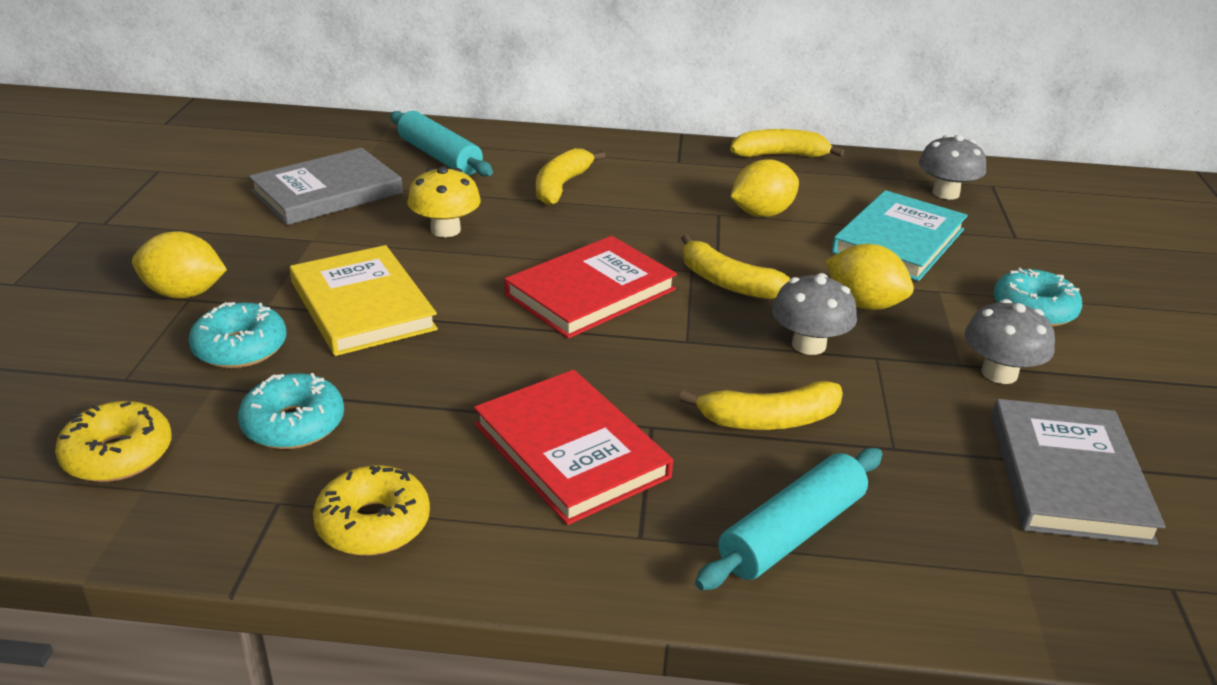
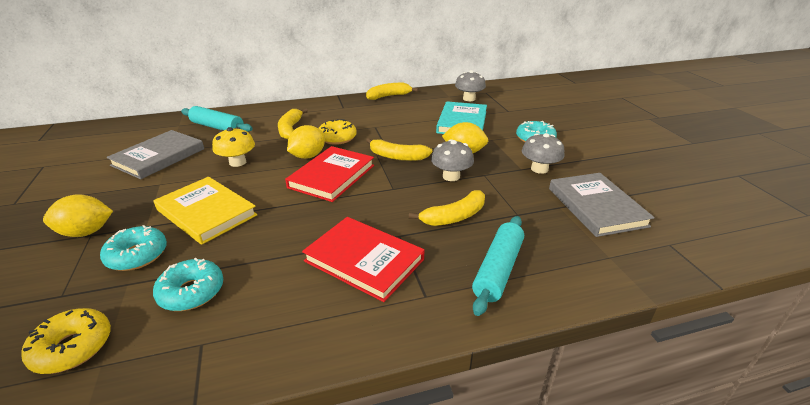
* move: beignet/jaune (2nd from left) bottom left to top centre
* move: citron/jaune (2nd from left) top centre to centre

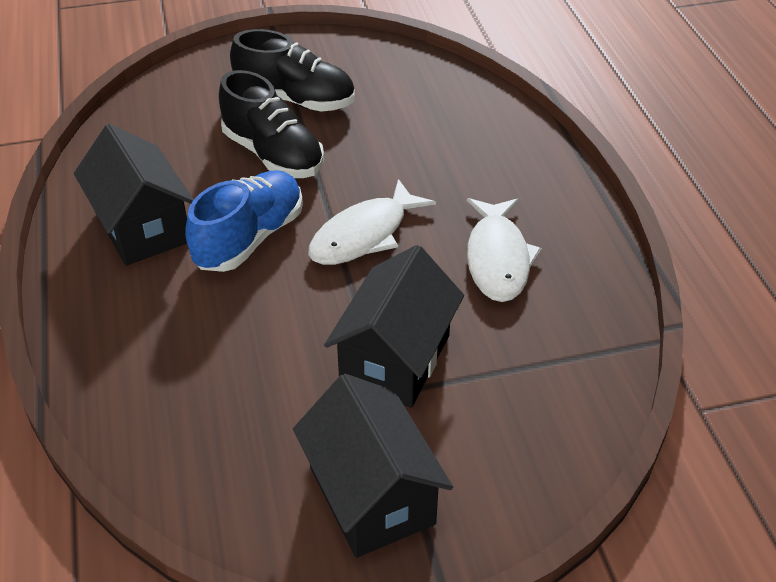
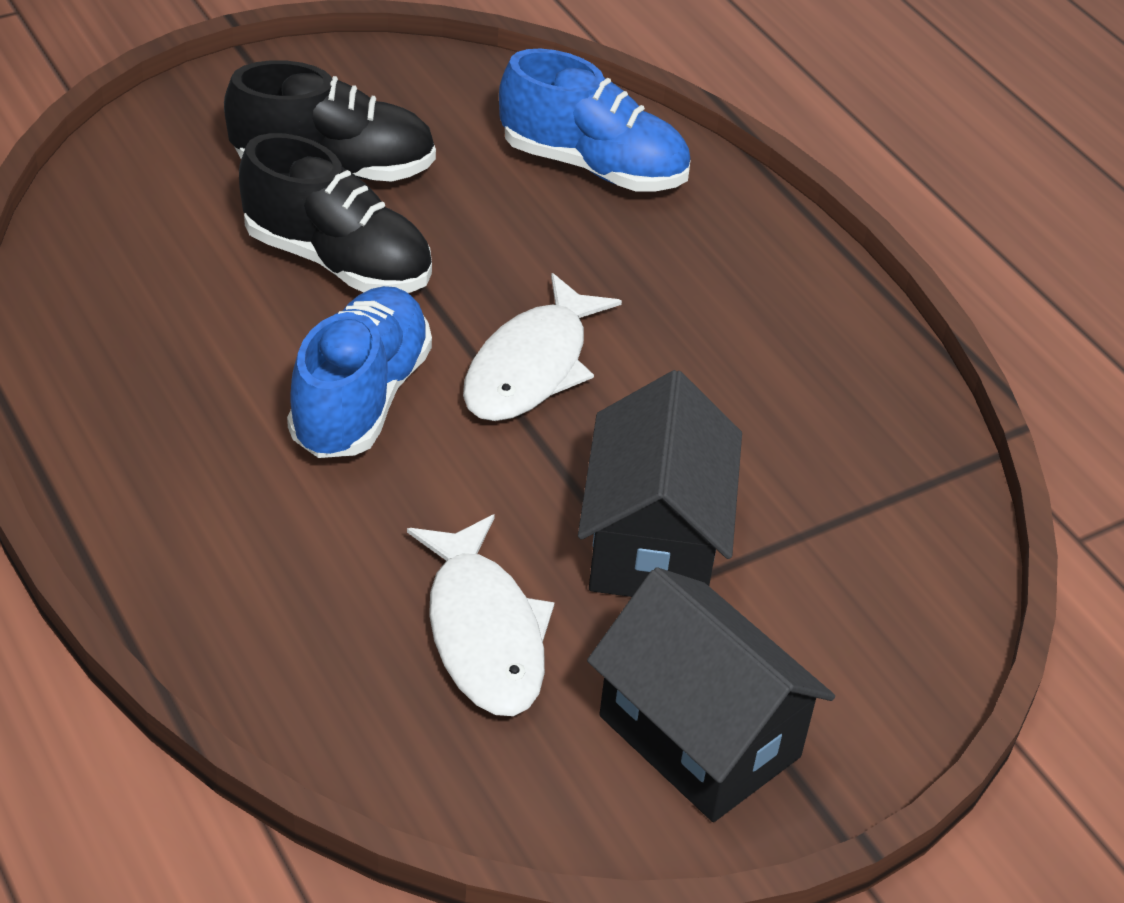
* delete: maison/noir (1st from left) middle left
* insert: chaussure/bleu (2nd from left) top centre
* move: poisson/blanc (2nd from left in the first image) centre to poisson/blanc (1st from left) bottom centre

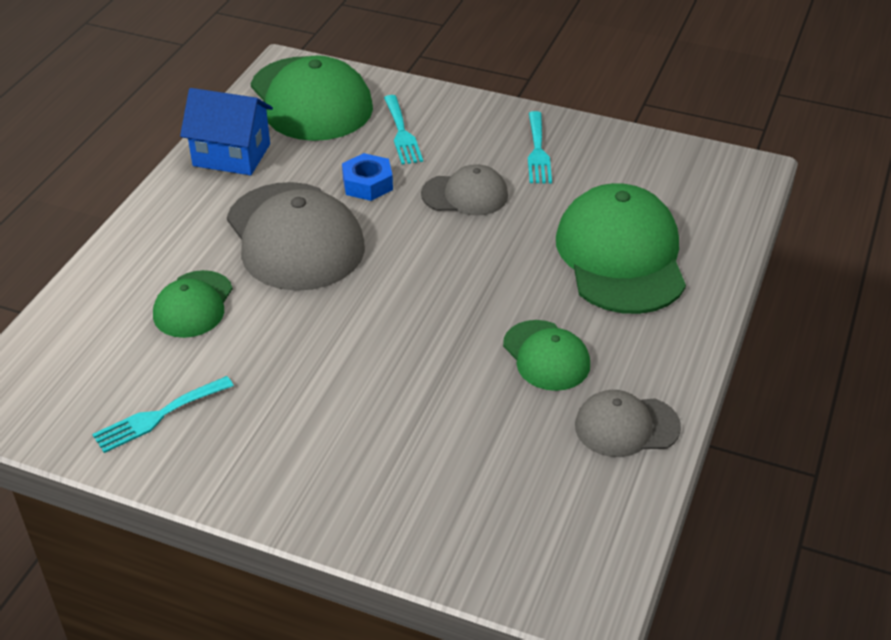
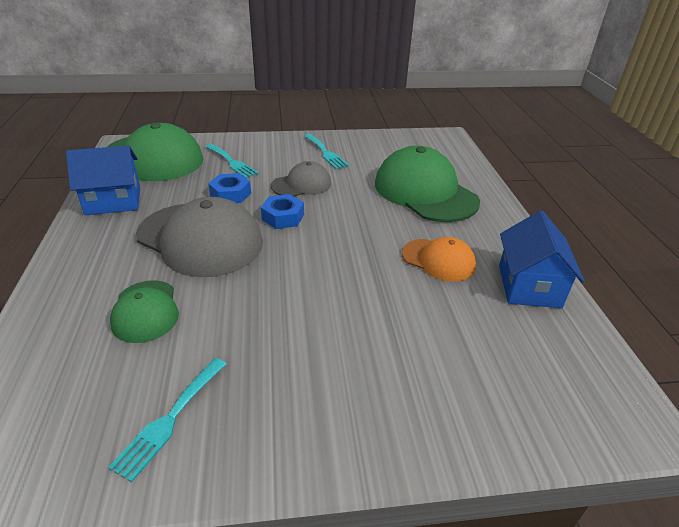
* insert: écrou/bleu (2nd from left) centre
* replace: casquette/gris (3rd from left) middle right to maison/bleu (2nd from left) middle right
* recolor: casquette/vert (3rd from left) centre to casquette/orange centre

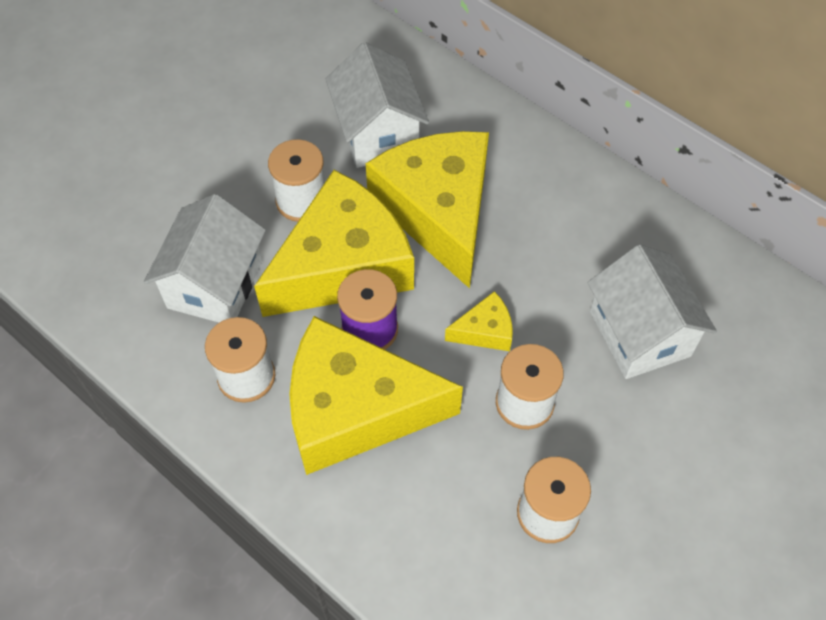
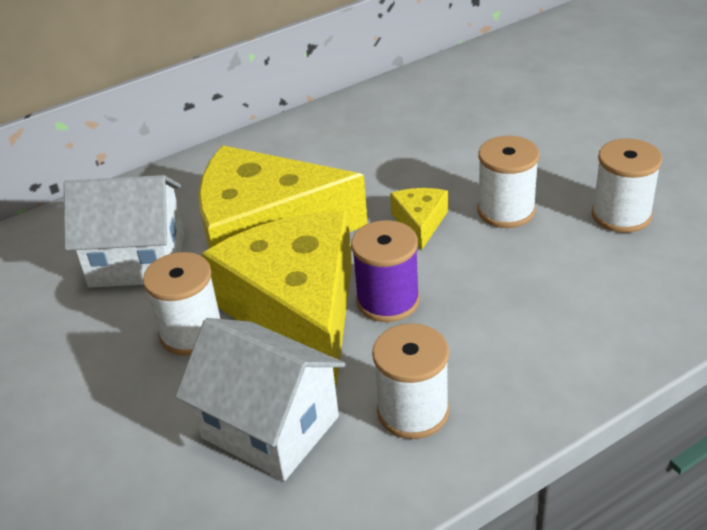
* delete: fromage/jaune (2nd from left) centre
* delete: maison/blanc (3rd from left) middle right

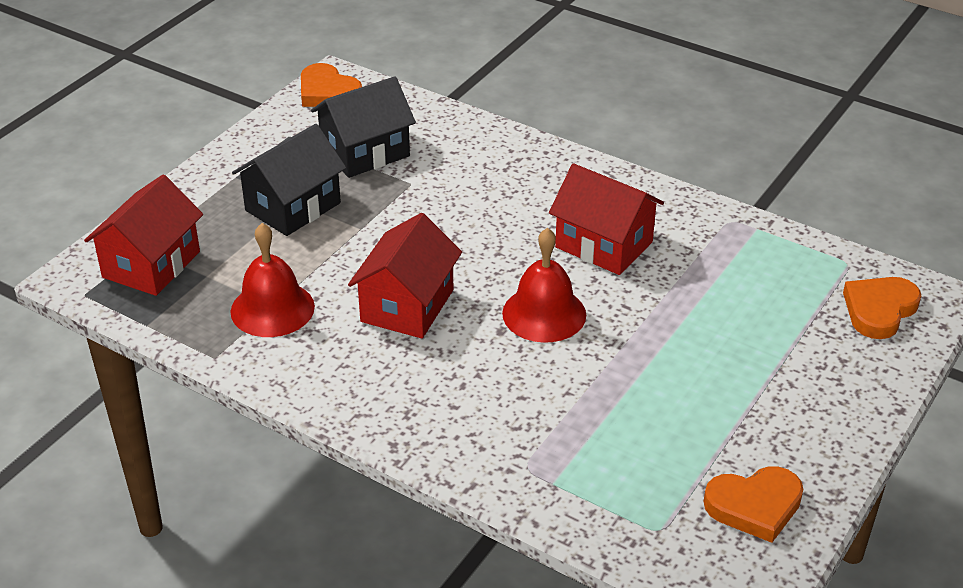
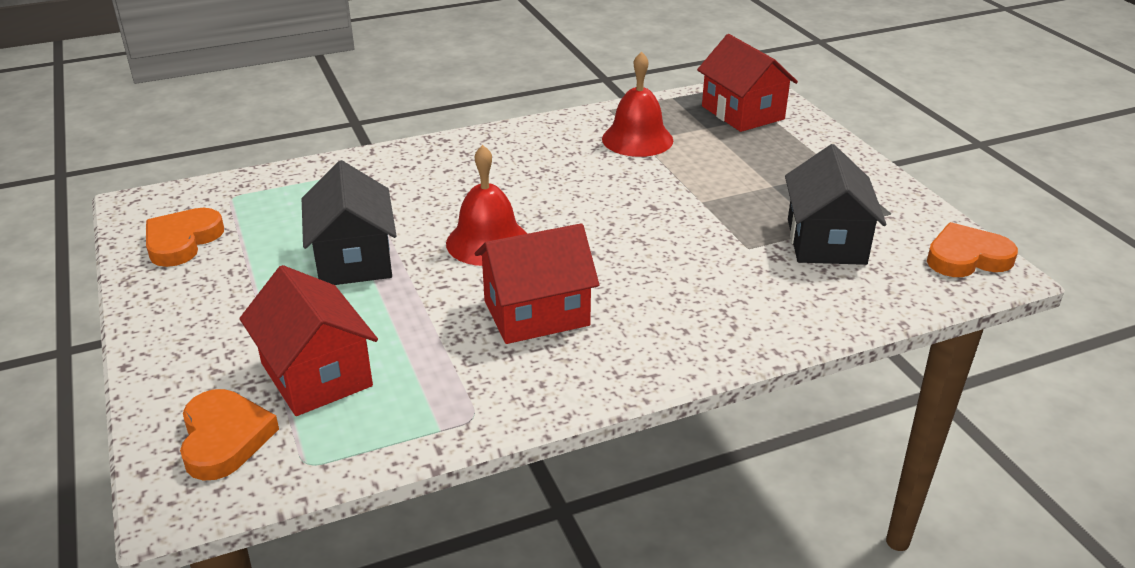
* move: maison/noir (1st from left) top left to middle left
* move: maison/rouge (2nd from left in the first image) centre to maison/rouge (1st from left) middle left

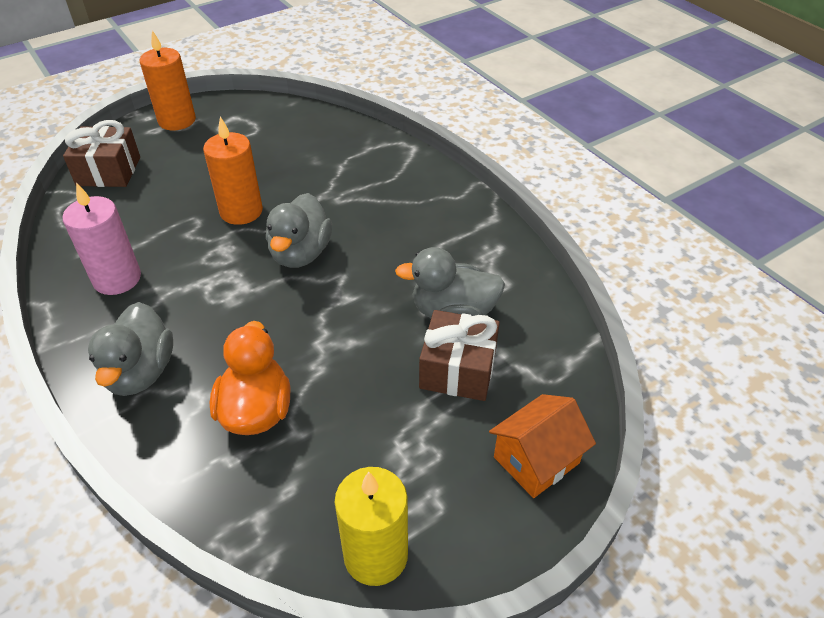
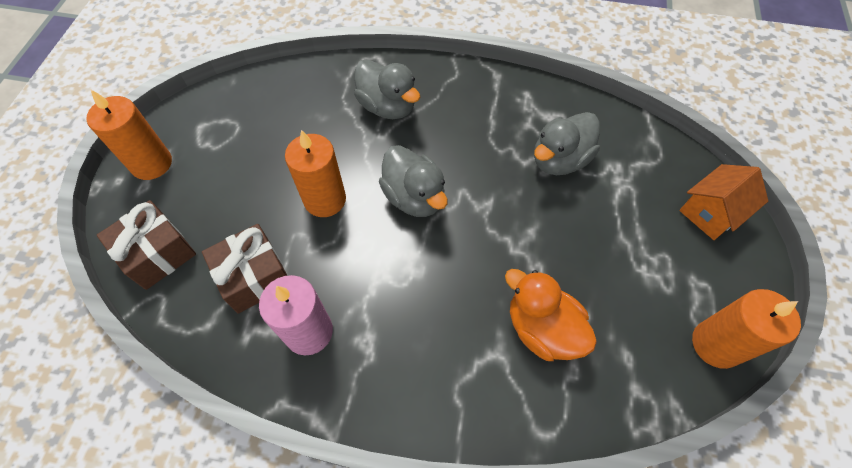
* move: canard/gris (1st from left) middle left to top centre
* move: cadeau/marron (2nd from left) centre to middle left
* recolor: bougie/jaune bottom centre to bougie/orange (3rd from left) bottom right
* rotate: maison/orange bottom centre = middle right 45 degrees clockwise

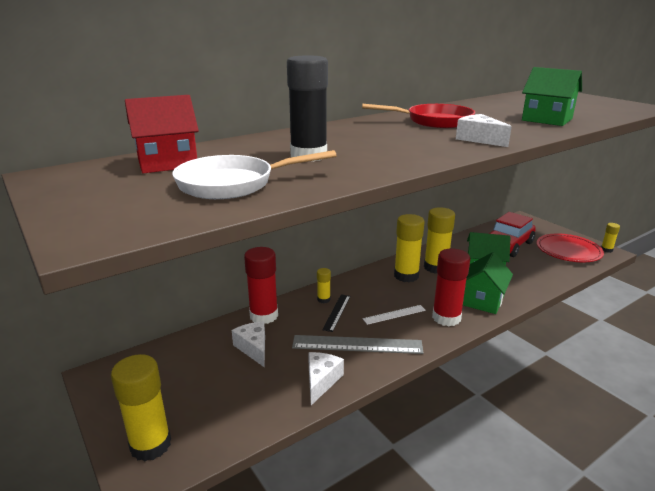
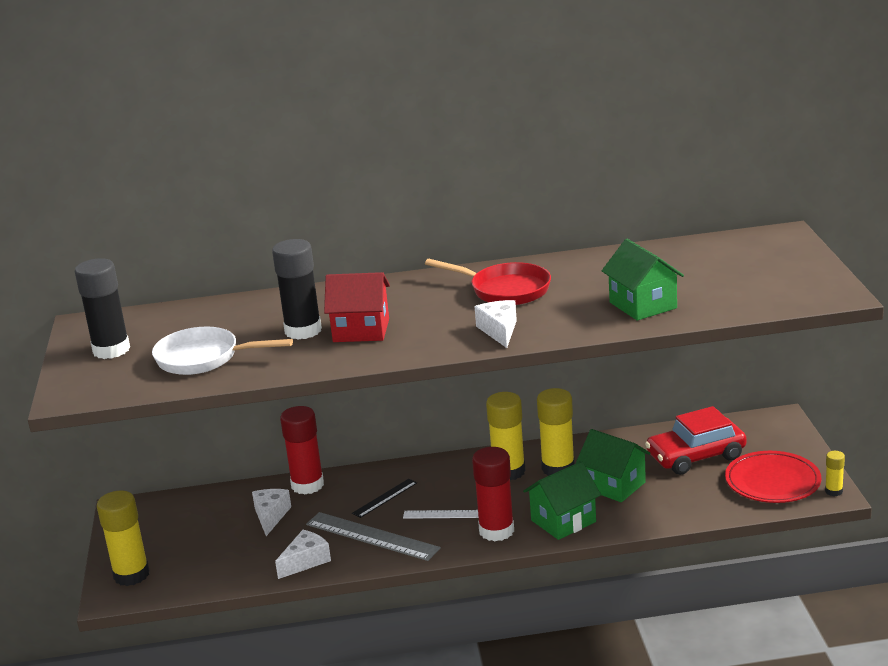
* delete: bâton de colle/jaune (2nd from left) centre
* insert: bâton de colle/noir (1st from left) middle left
* move: maison/rouge top left to centre

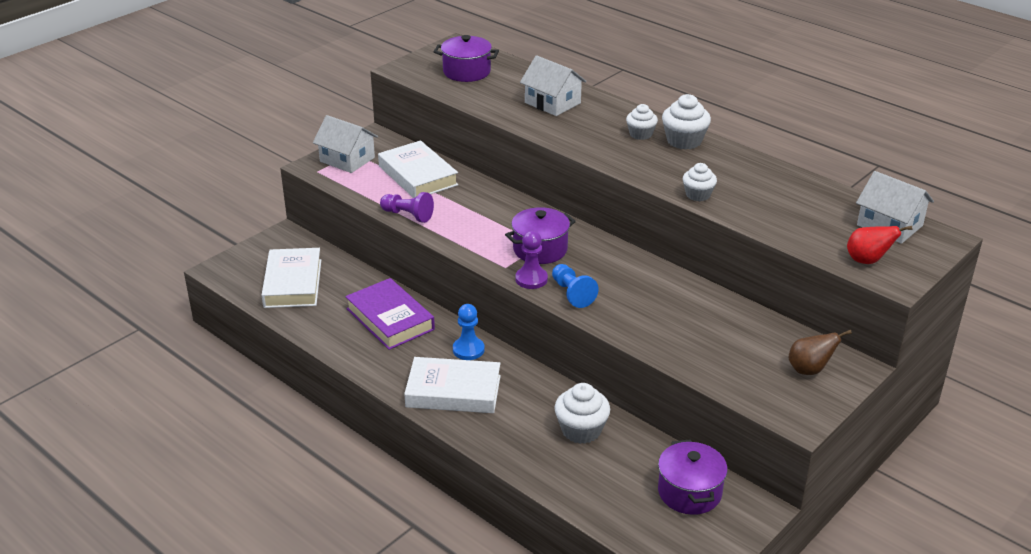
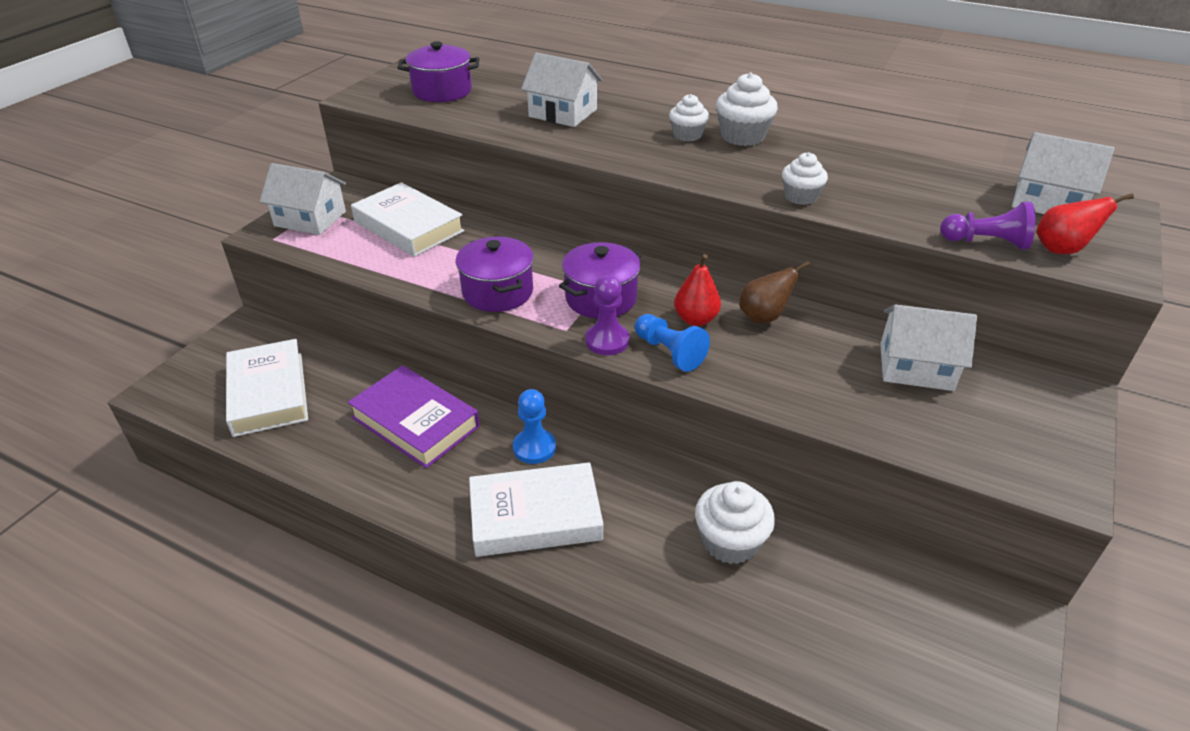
* insert: poire/rouge (1st from left) centre
* insert: maison/blanc (3rd from left) middle right
* move: pion/violet (1st from left in the first image) centre to pion/violet (2nd from left) top right
* move: marmite/violet (3rd from left in the first image) bottom right to marmite/violet (2nd from left) centre
* move: poire/marron middle right to centre

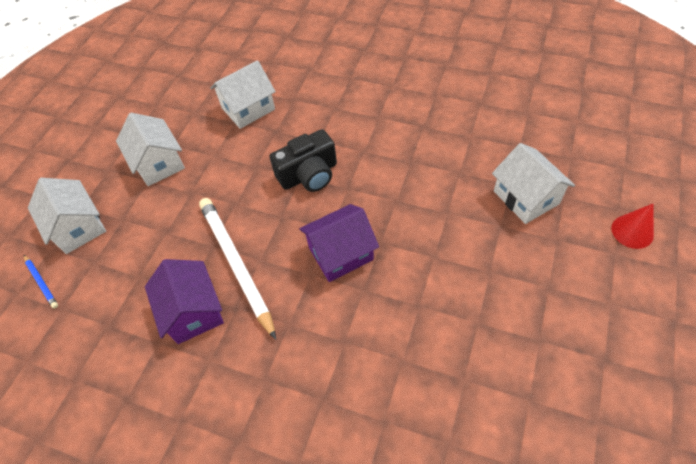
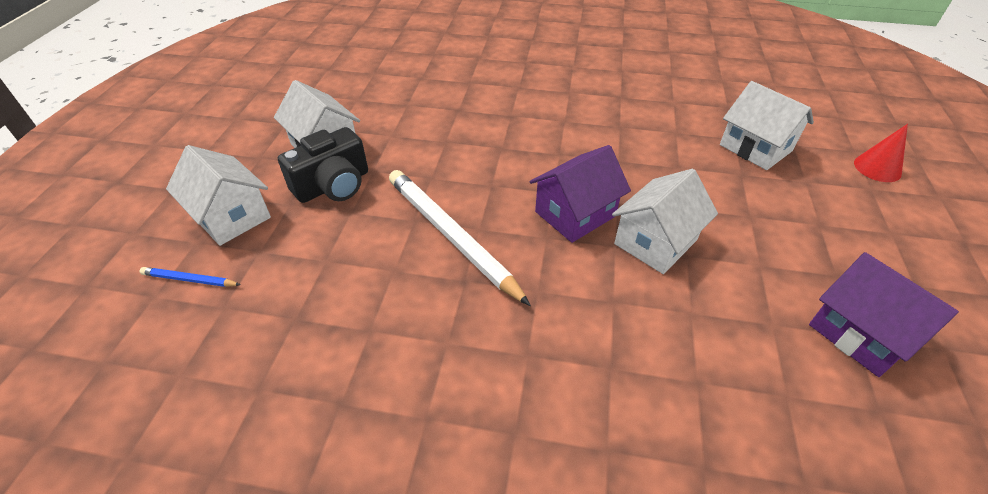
* move: maison/violet (1st from left in the first image) middle left to maison/violet (2nd from left) middle right
* move: maison/blanc (3rd from left) top centre to middle right
* move: appareil photo/noir centre to middle left
* rotate: crayon/bleu middle left = middle left 150 degrees clockwise

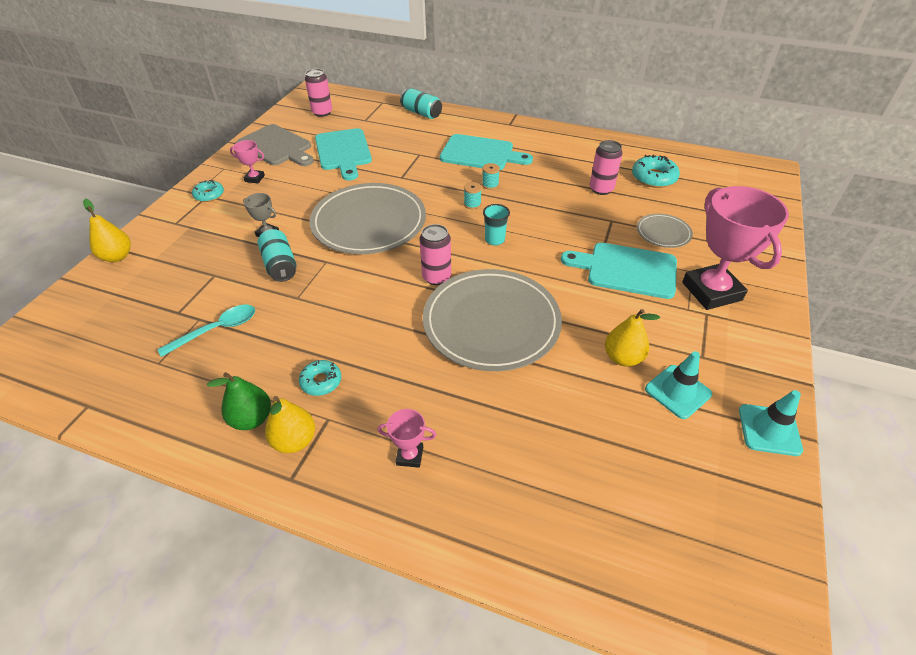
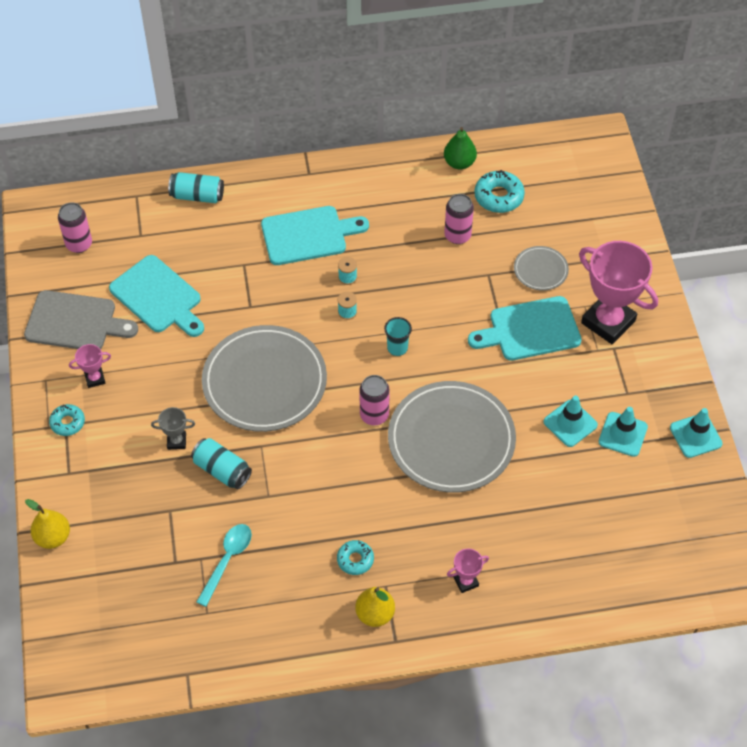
* move: poire/vert middle left to top centre
* replace: poire/jaune (3rd from left) middle right to cône de chantier/turquoise (1st from left) middle right

